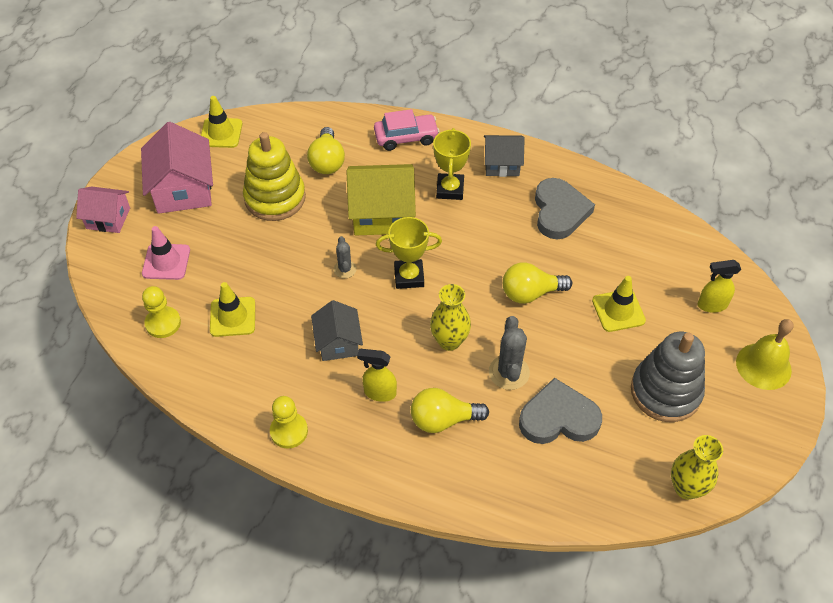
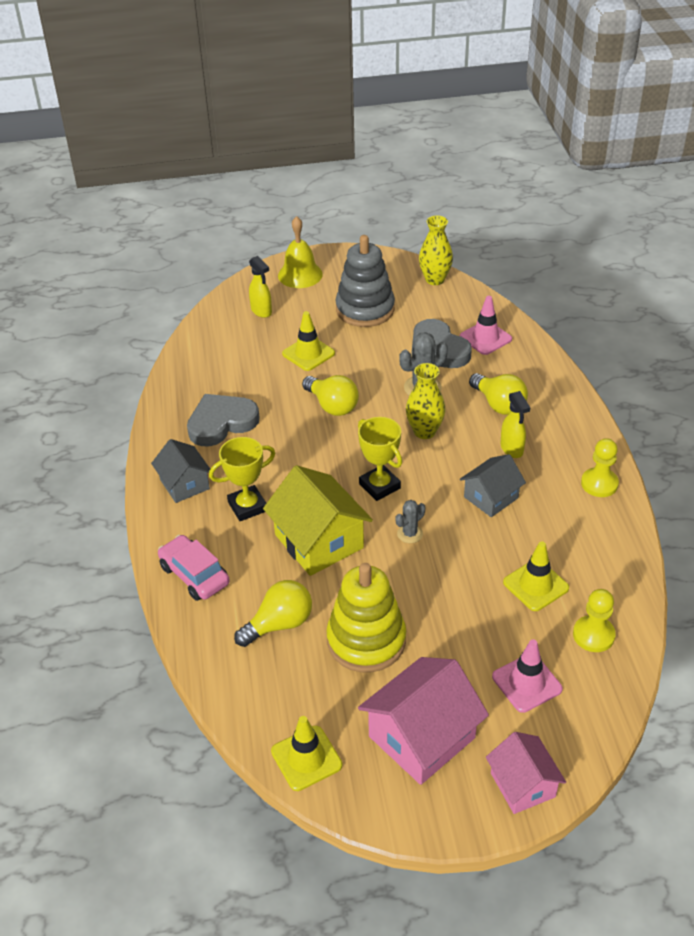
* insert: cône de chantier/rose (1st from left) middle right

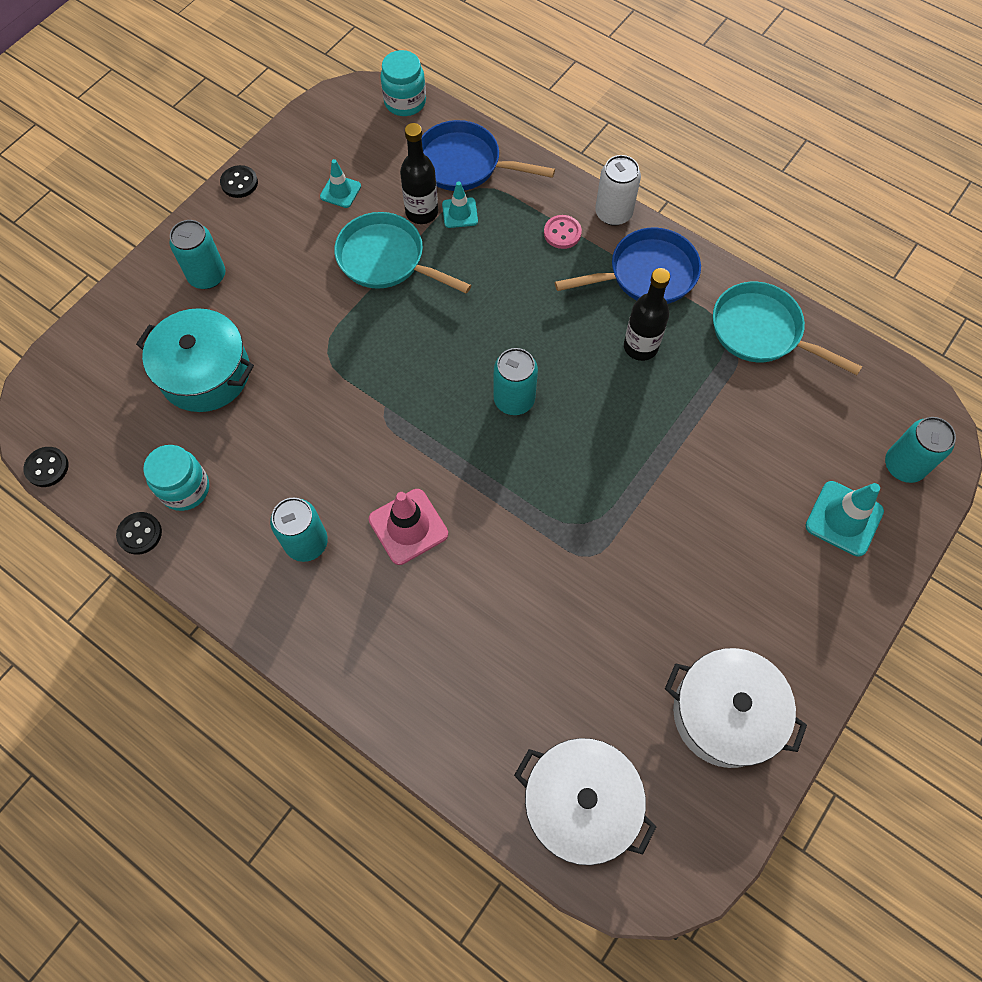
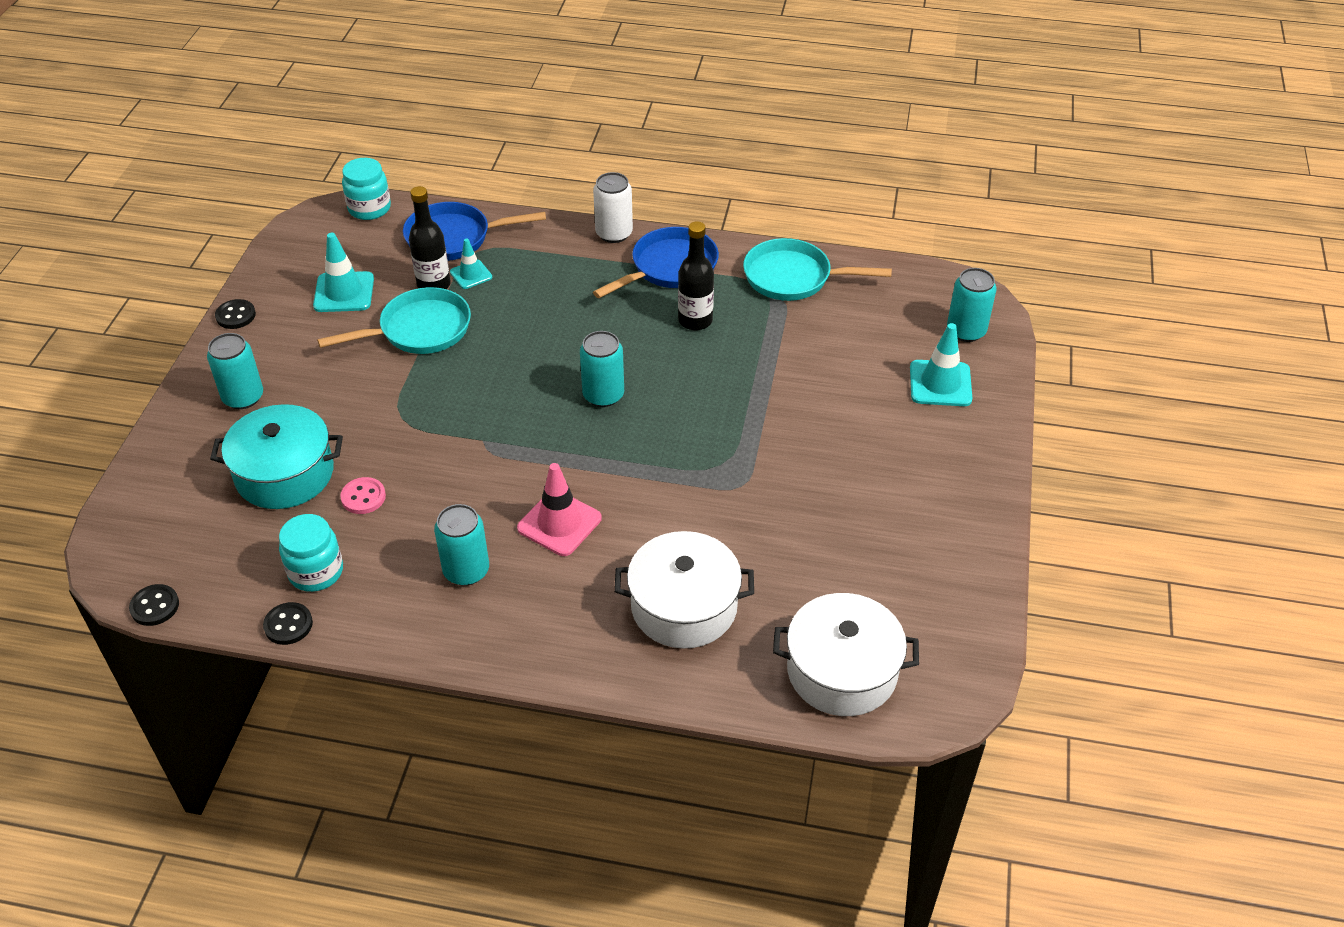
* move: bouton/rose top centre to middle left
* move: marmite/blanc (2nd from left in the first image) bottom right to marmite/blanc (1st from left) centre
* rotate: poêle/turquoise (1st from left) top centre = middle left 150 degrees clockwise
* resize: cône de chantier/turquoise (1st from left) top centre = top left x1.62

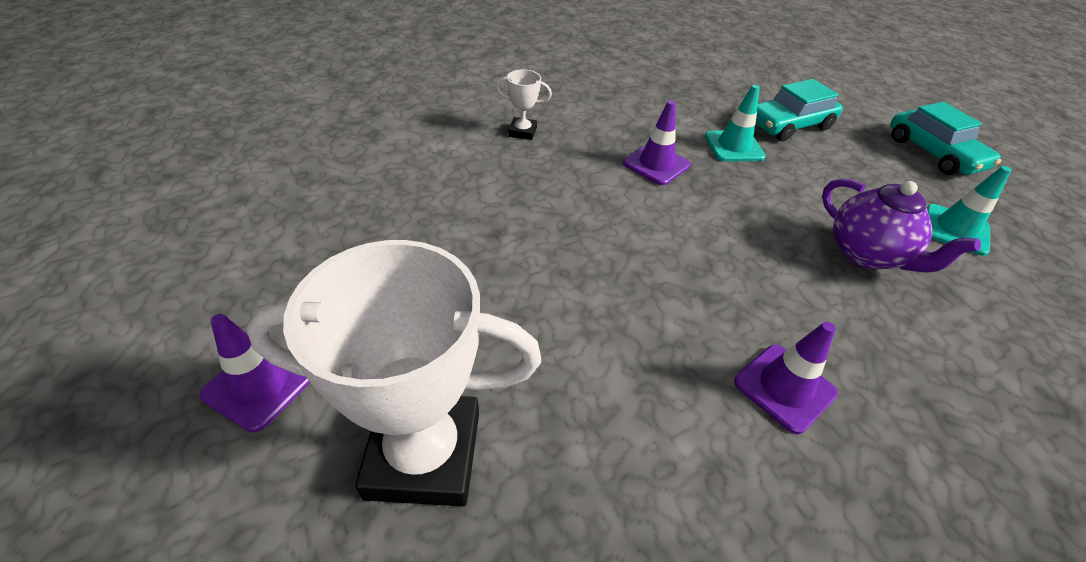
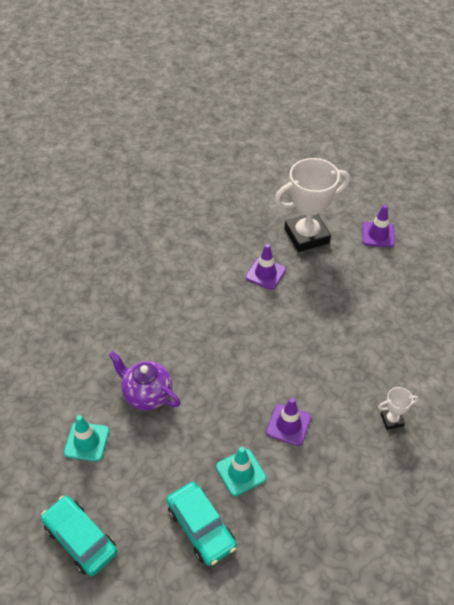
* move: cône de chantier/violet (3rd from left in the first image) bottom right to cône de chantier/violet (1st from left) centre
* rotate: voiture/turquoise (1st from left in the first image) top right = bottom centre 105 degrees clockwise

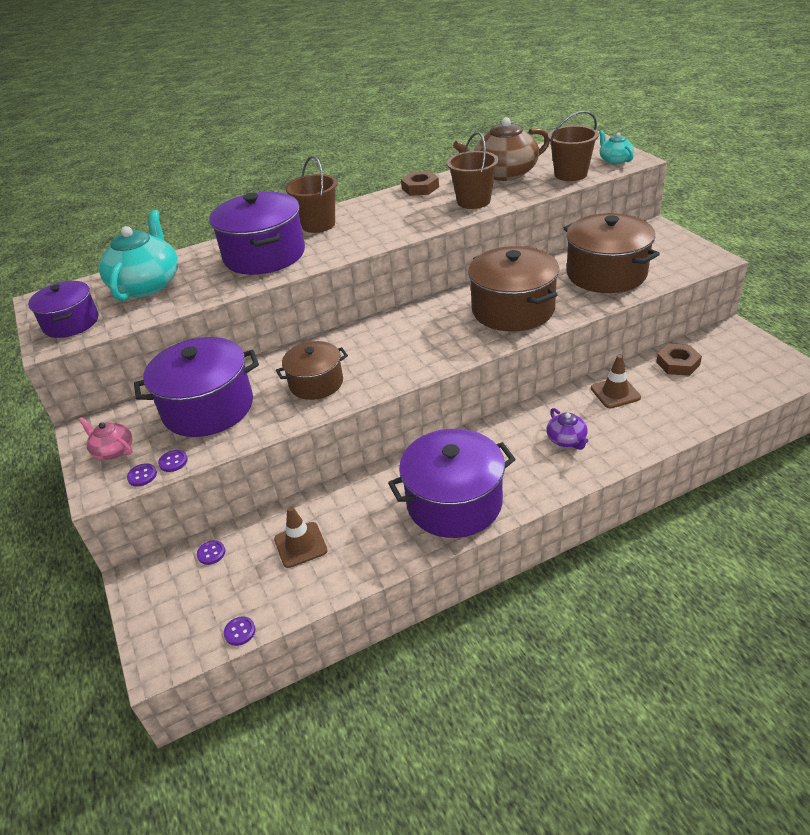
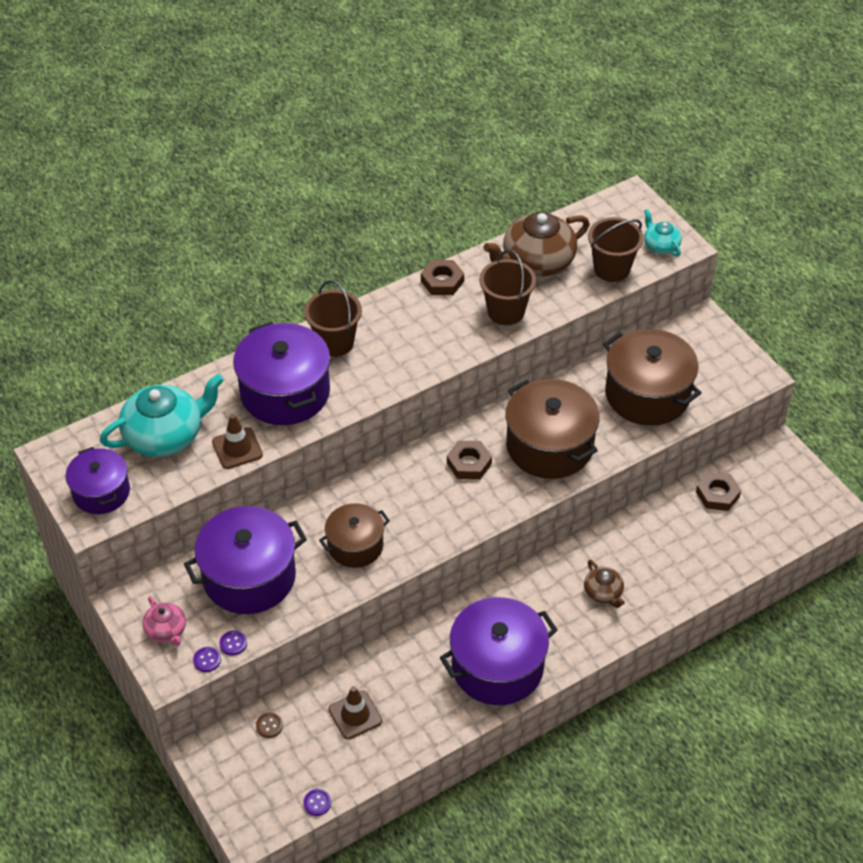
* insert: écrou/marron (2nd from left) centre
* move: cône de chantier/marron (2nd from left in the first image) middle right to cône de chantier/marron (1st from left) middle left
* recolor: bouton/violet (3rd from left) middle left to bouton/marron bottom left
* recolor: théière/violet middle right to théière/marron (2nd from left) bottom right
* rotate: théière/rose middle left = bottom left 150 degrees counterclockwise
* rotate: théière/turquoise (1st from left) top left = middle left 60 degrees clockwise

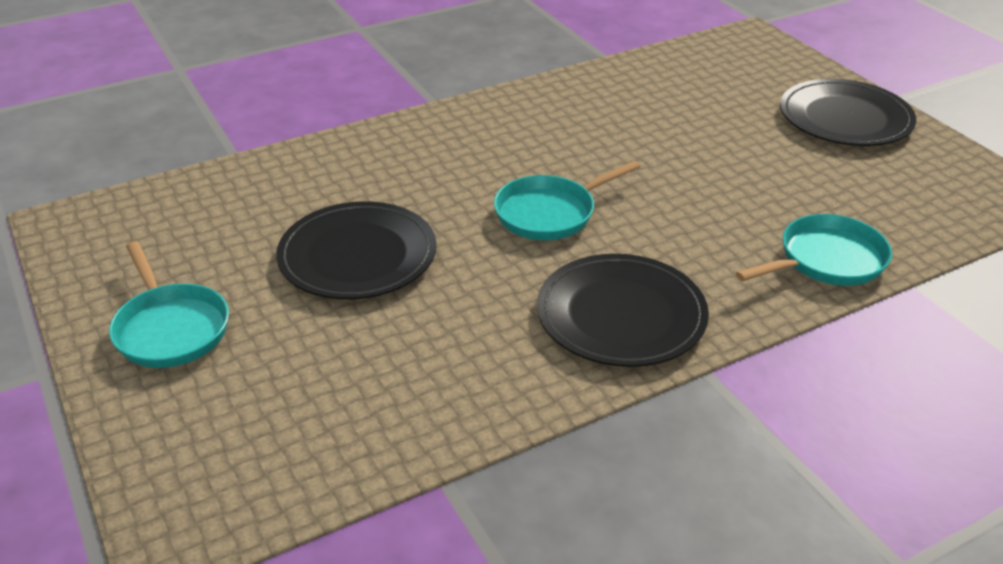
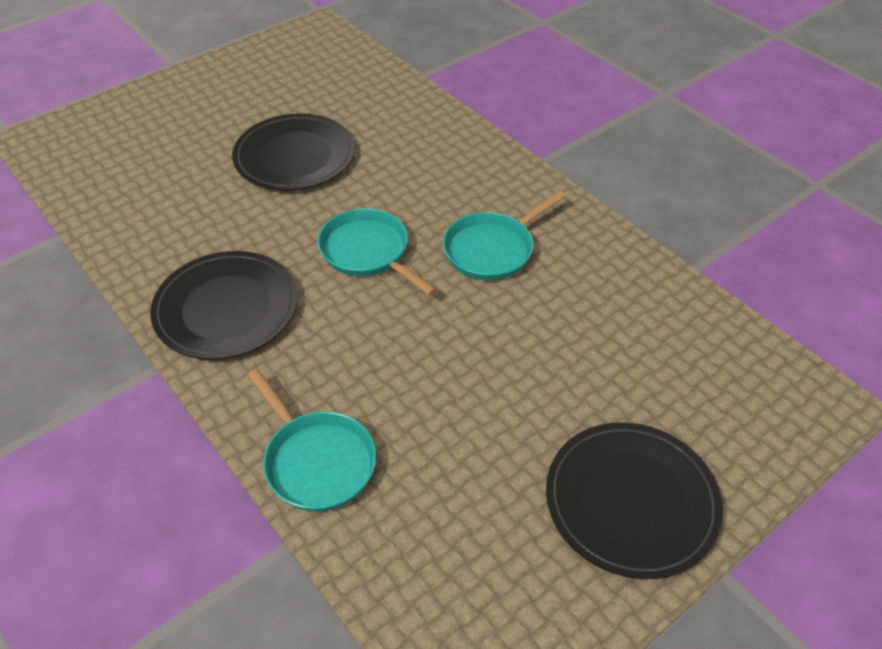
* move: poêle/turquoise (1st from left in the first image) middle left to poêle/turquoise (3rd from left) centre

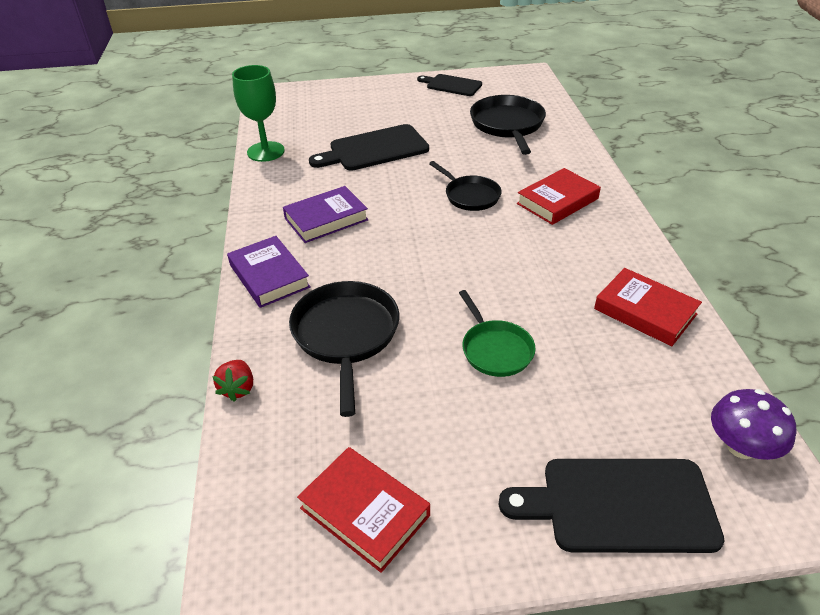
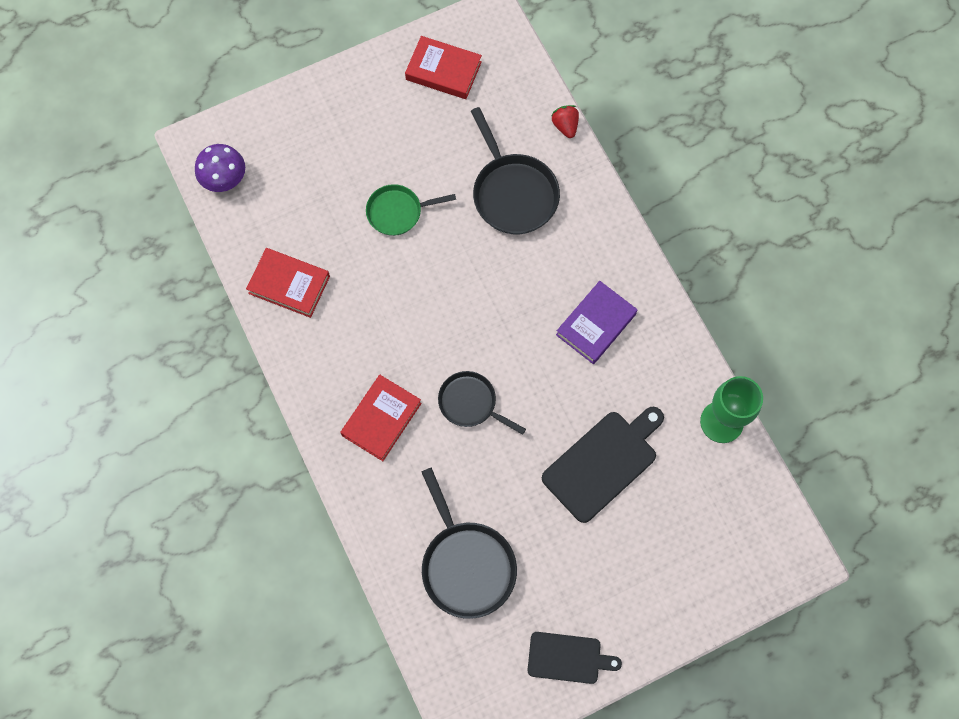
* delete: livre/violet (1st from left) middle left
* delete: planche à découper/noir (3rd from left) bottom right
* rotate: poêle/vert centre = top centre 60 degrees counterclockwise

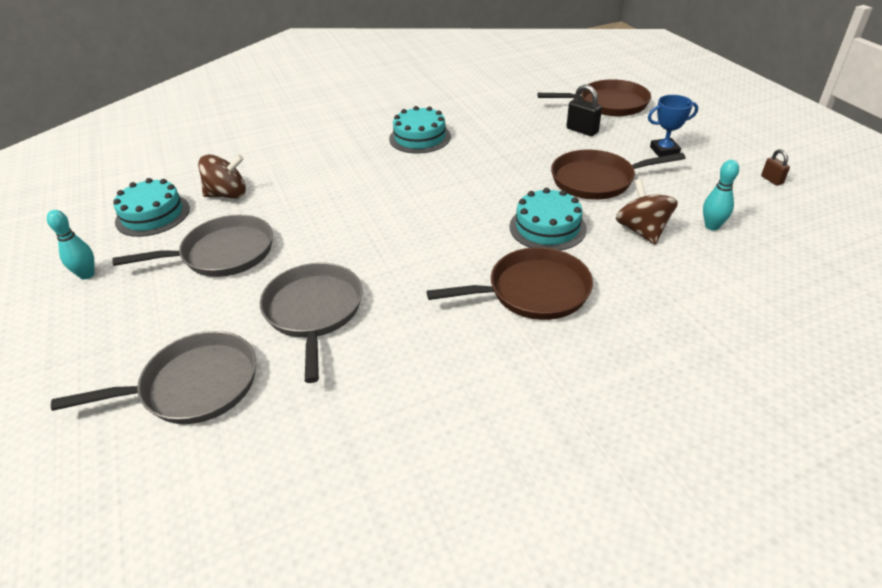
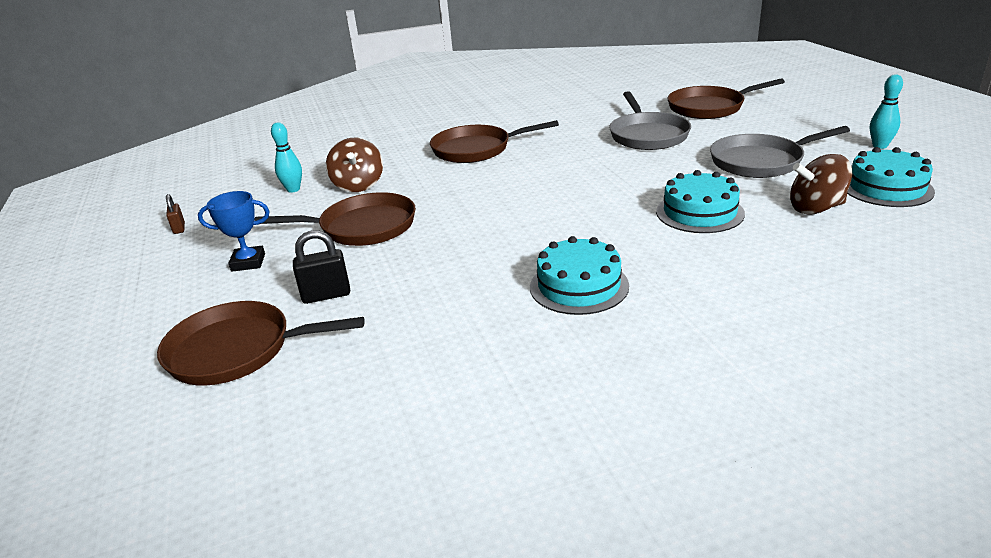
* move: gâteau/turquoise (3rd from left in the first image) centre to gâteau/turquoise (2nd from left) middle right
* recolor: poêle/gris (1st from left) middle left to poêle/marron (4th from left) top right
* rotate: cadenas/noir top centre = middle left 60 degrees counterclockwise

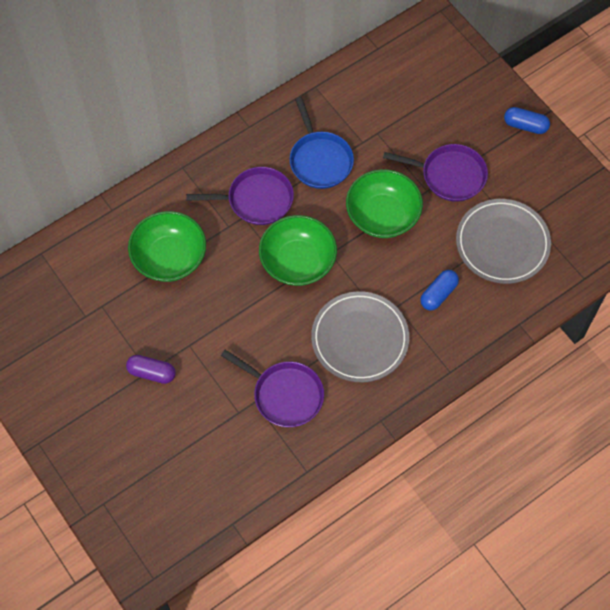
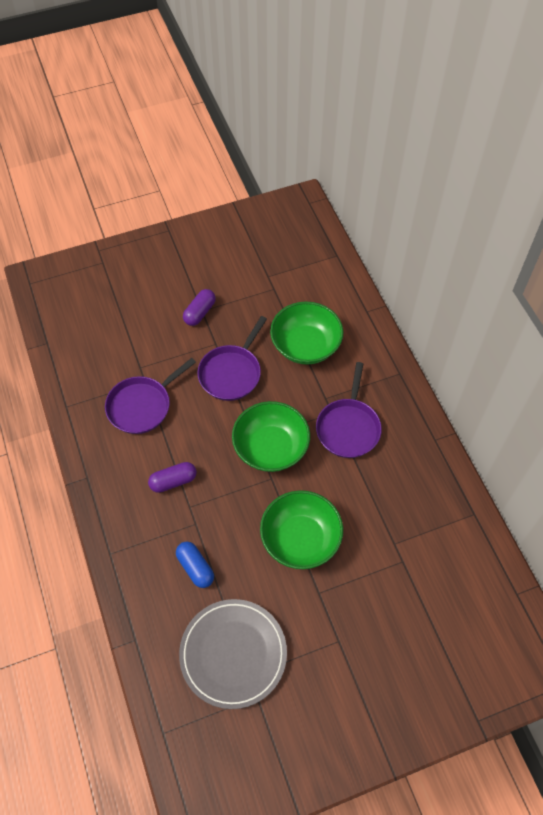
* delete: poêle/bleu top centre
* delete: gélule/bleu (2nd from left) top right
* move: poêle/violet (3rd from left in the first image) top right to poêle/violet (2nd from left) centre
* replace: assiette/gris (1st from left) centre to gélule/violet (1st from left) middle left

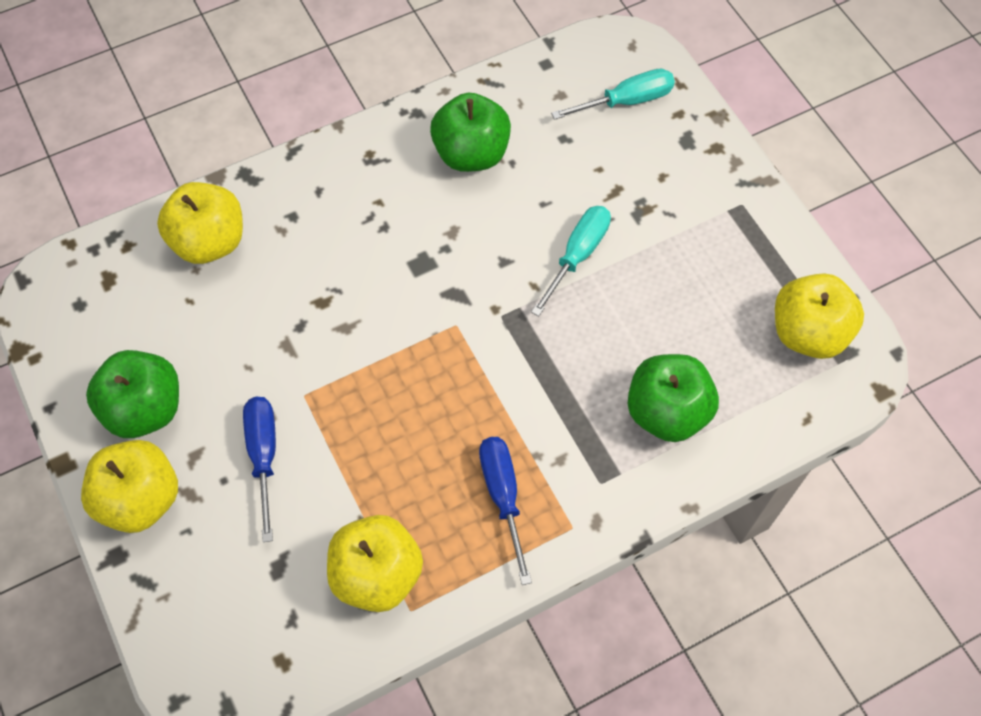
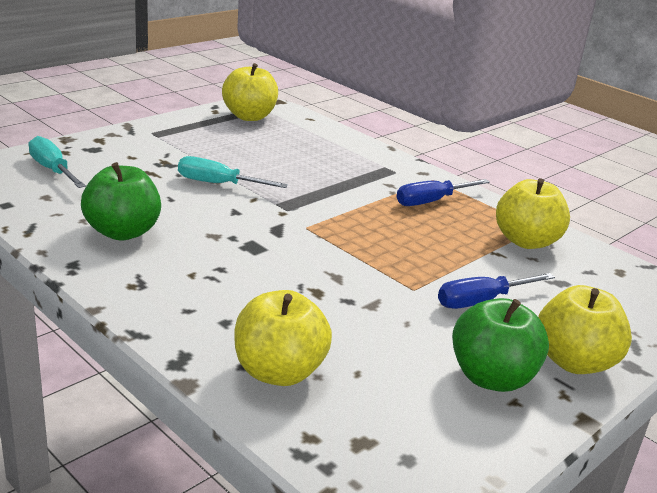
* delete: pomme/vert (3rd from left) middle right

